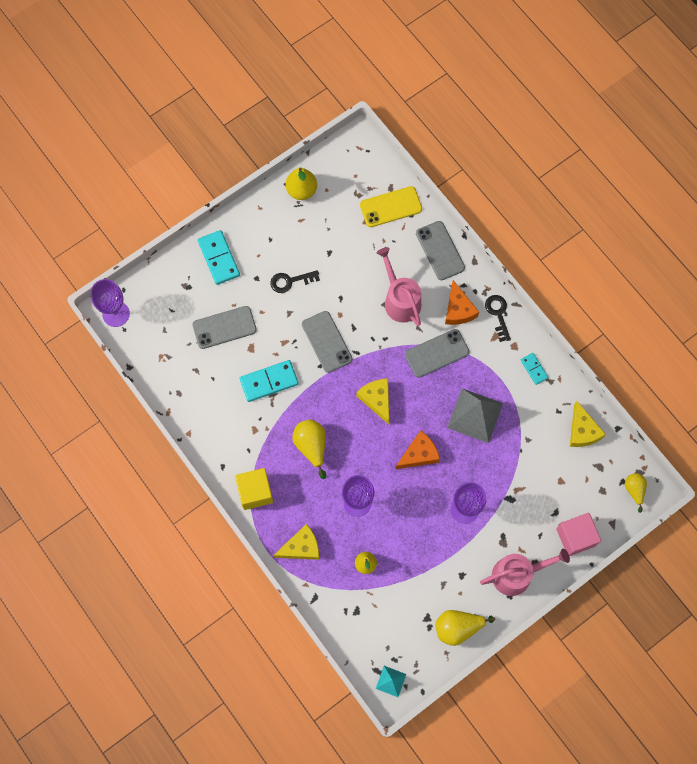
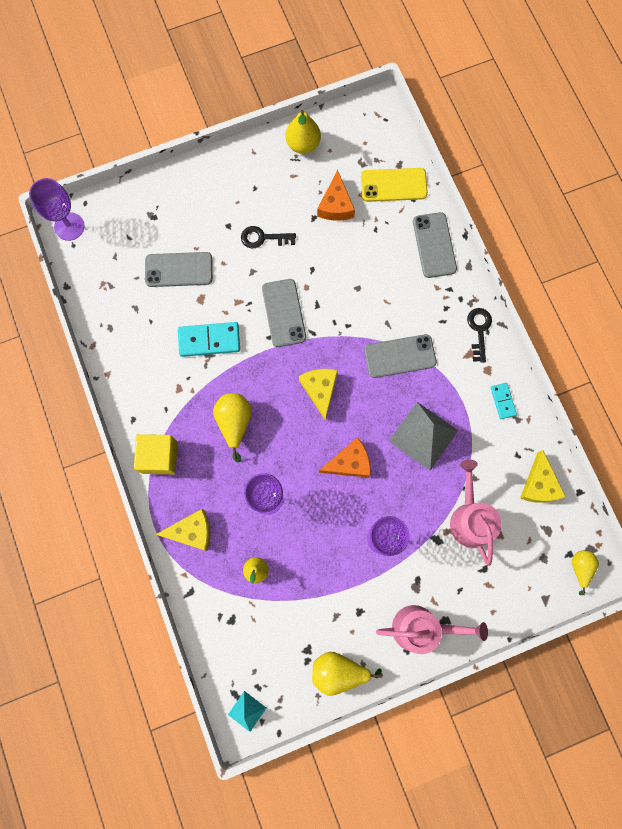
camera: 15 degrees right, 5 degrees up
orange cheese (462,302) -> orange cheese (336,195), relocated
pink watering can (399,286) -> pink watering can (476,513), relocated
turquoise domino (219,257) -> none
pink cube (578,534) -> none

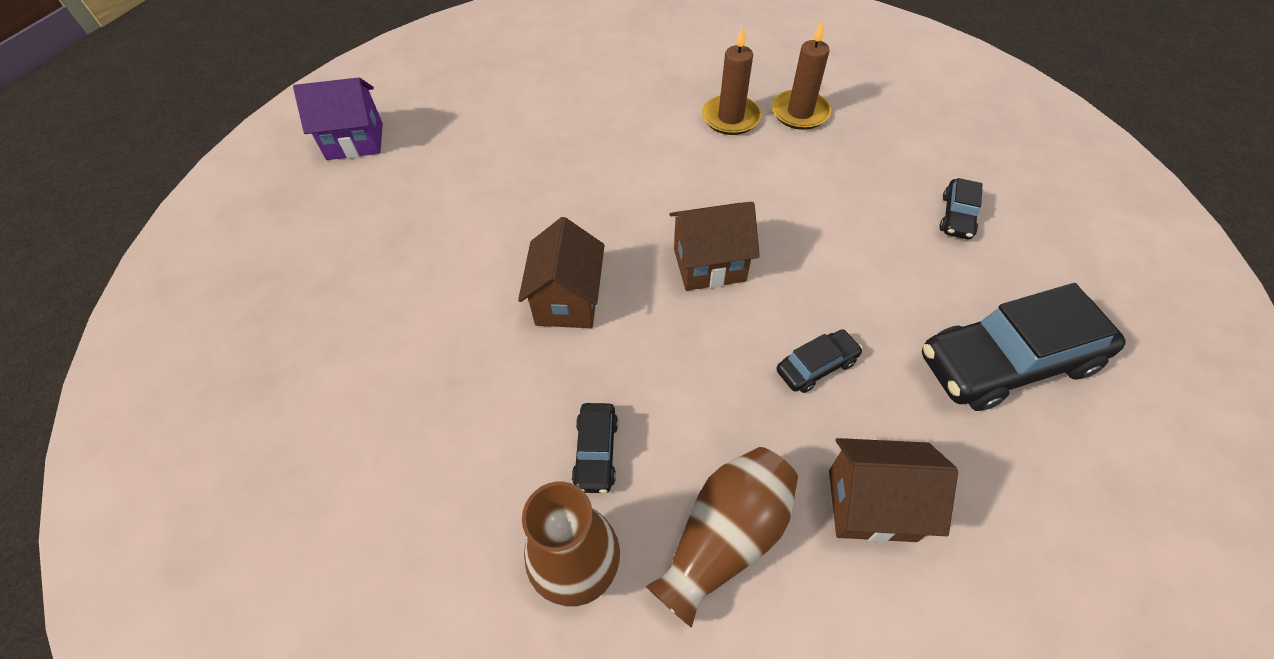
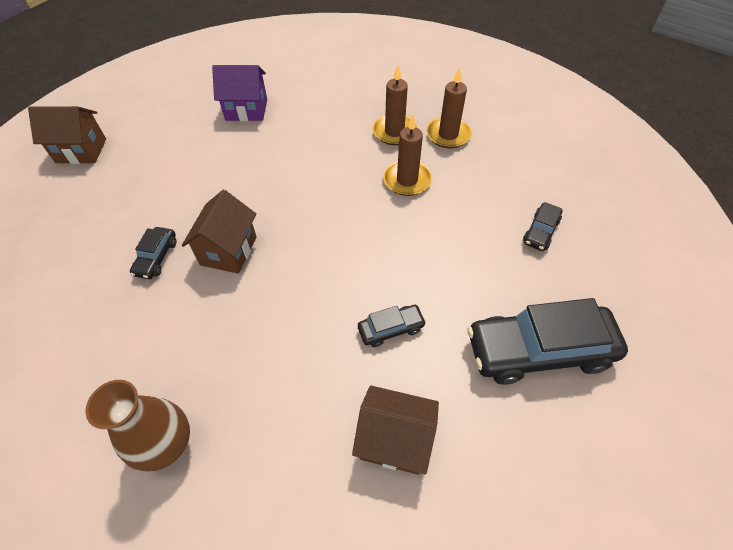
camera: 10 degrees right, 0 degrees up
brown house (714,246) -> brown house (67,135), relocated
black car (595,448) -> black car (153,253), relocated
purple house (338,118) -> purple house (239,93), relocated
none -> brown candle (407,155)
brown vase (722,537) -> none

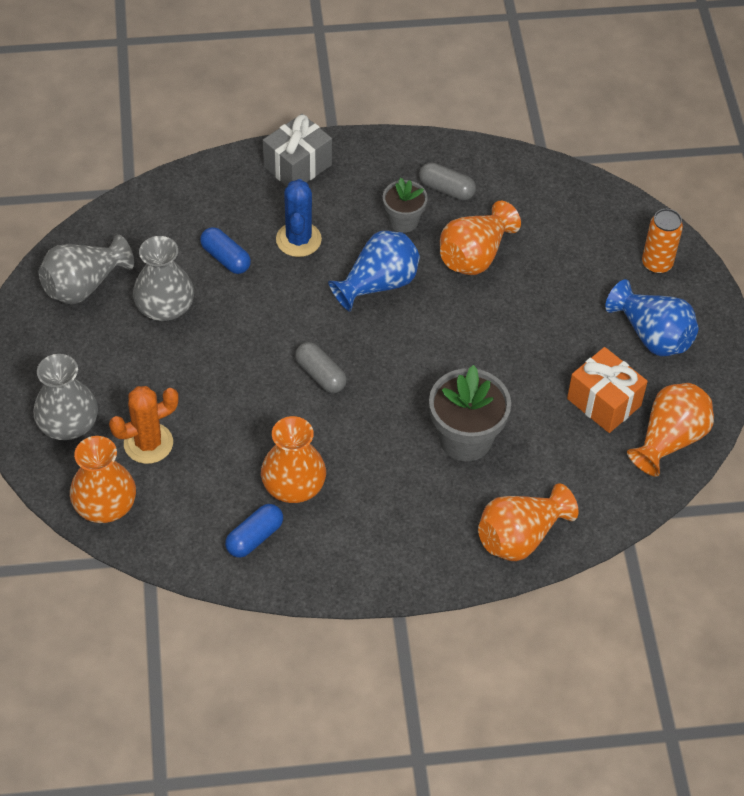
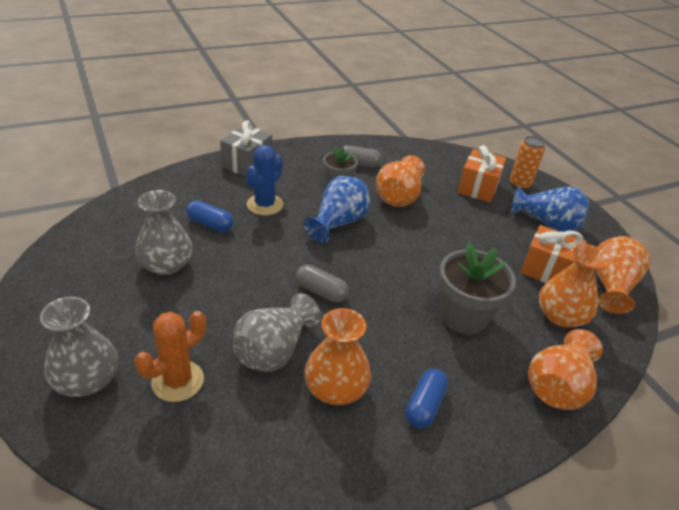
camera: 20 degrees left, 15 degrees down
grey vase (86,269) -> grey vase (276,332), relocated
blue cactus (299,218) -> blue cactus (264,180), 45 degrees clockwise
blue capsule (254,531) -> blue capsule (427,398), relocated
none -> orange gift (481,174)
orange vase (103,479) -> orange vase (574,286), relocated

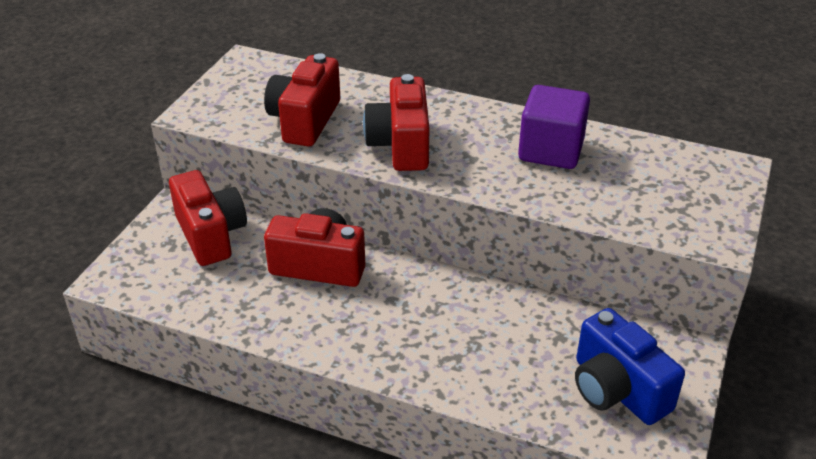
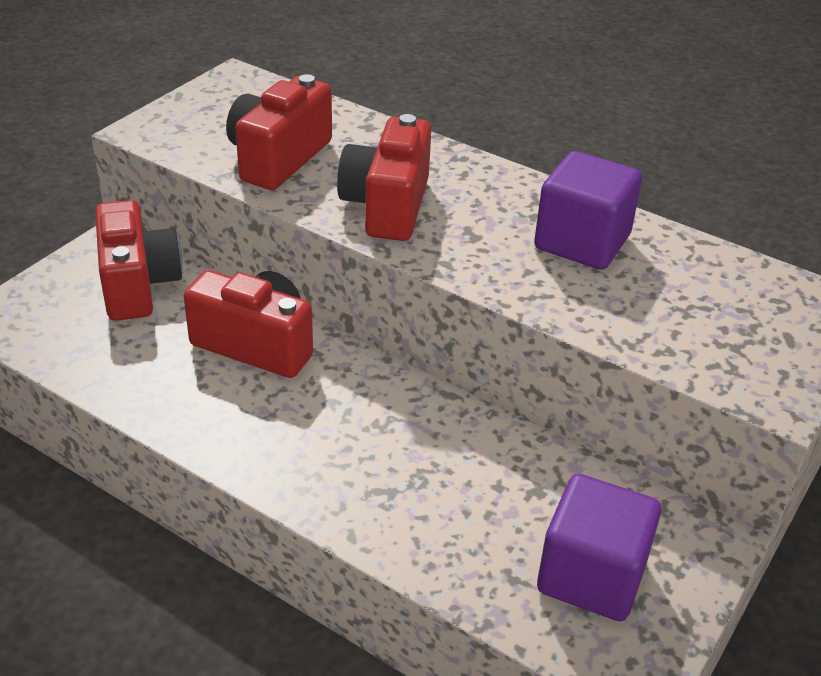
camera: 10 degrees right, 0 degrees up
blue camera (630,366) -> purple cube (599,547)

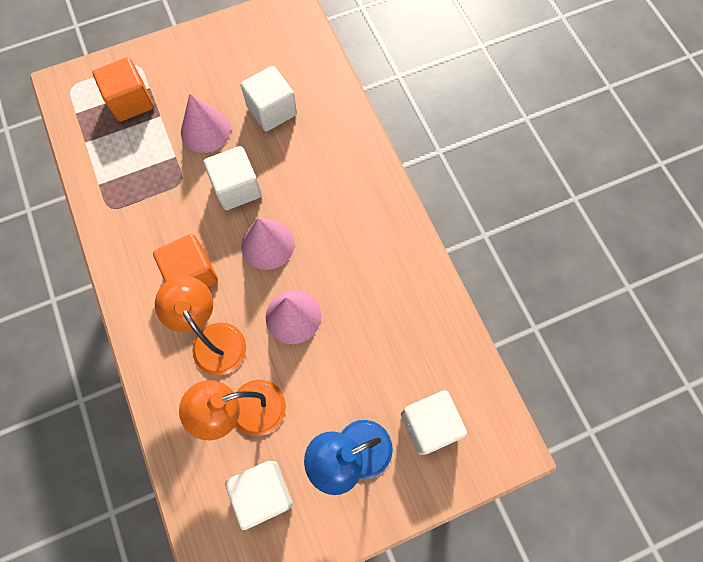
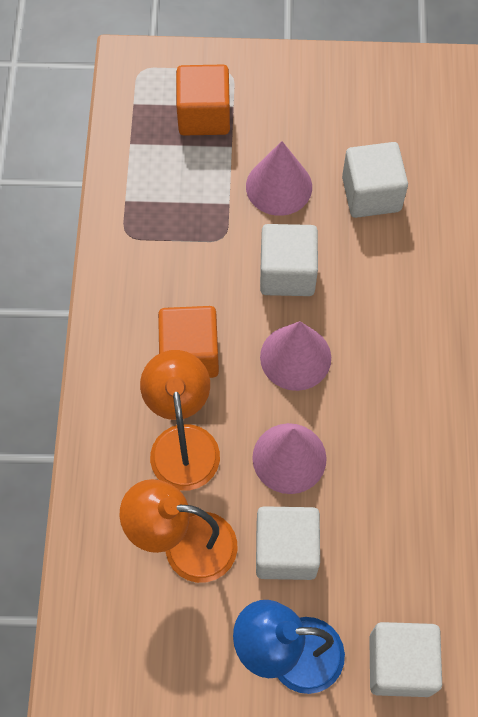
camera: 25 degrees right, 5 degrees down
white cube (259,495) -> white cube (288,543), relocated

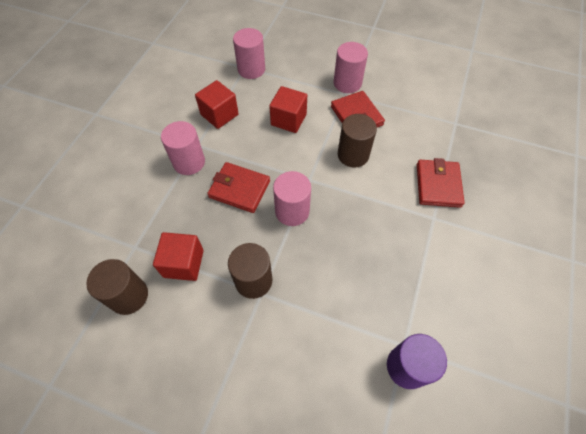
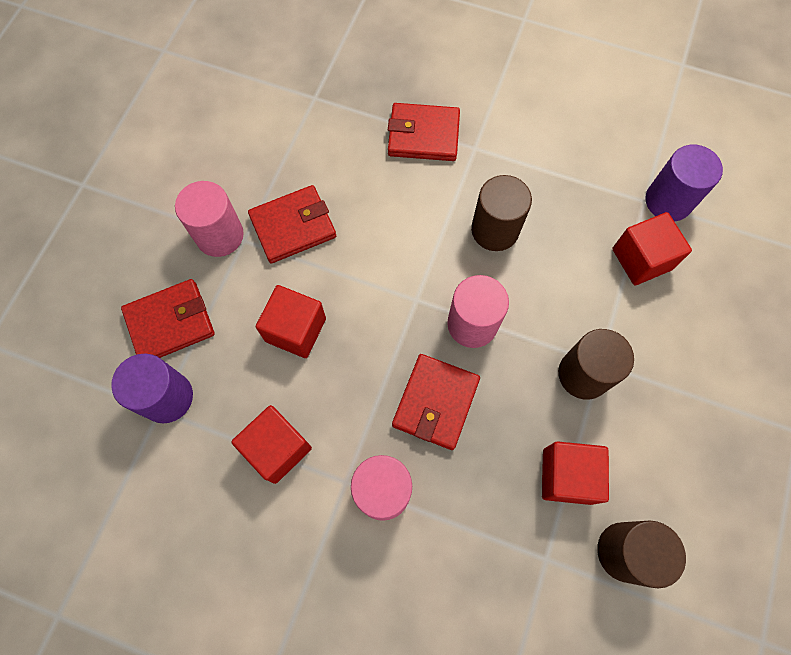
camera: 90 degrees left, 10 degrees up
pink cylinder (249,53) -> purple cylinder (152,388)
none -> red wallet (168,318)
brown cylinder (357,141) -> brown cylinder (501,213), relocated
none -> red cube (652,248)

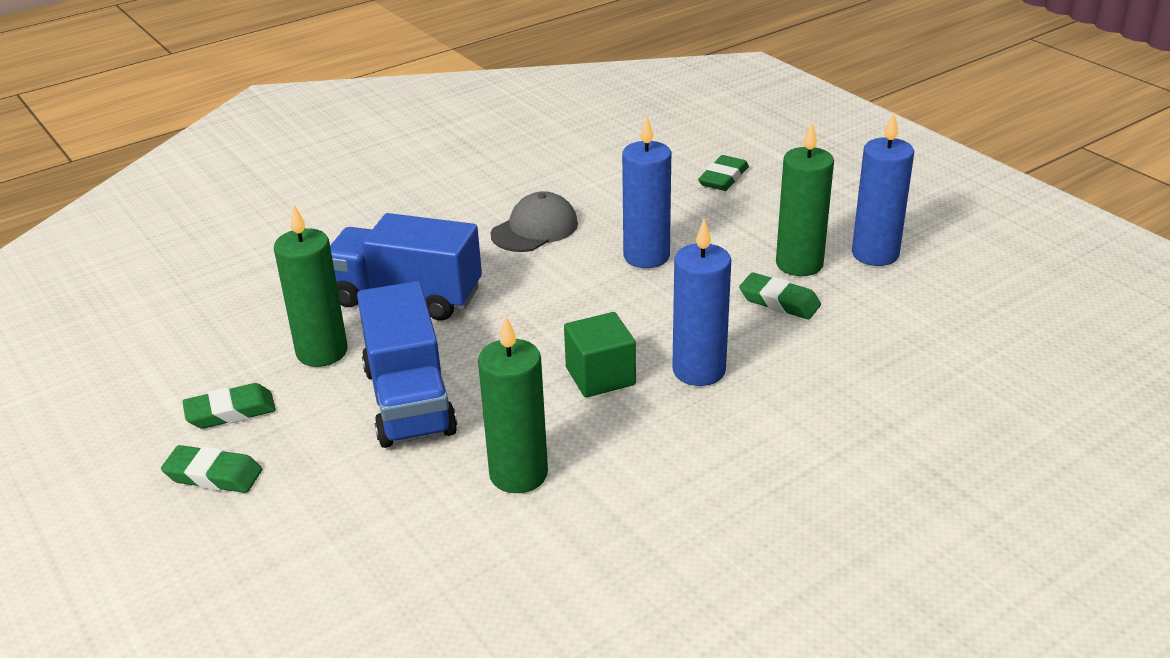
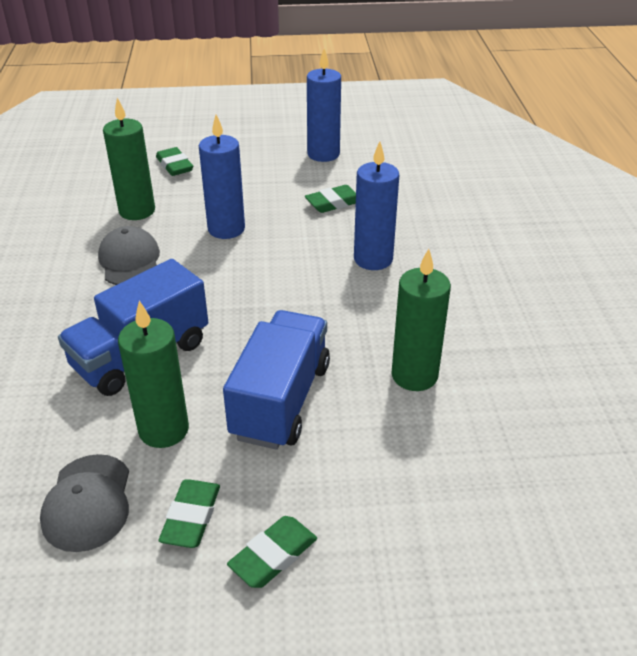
camera: 60 degrees left, 5 degrees up
none -> grey cap (84,503)
green candle (805,199) -> green candle (129,159), relocated
blue truck (407,364) -> blue truck (276,380), 90 degrees counterclockwise
green cube (600,355) -> none

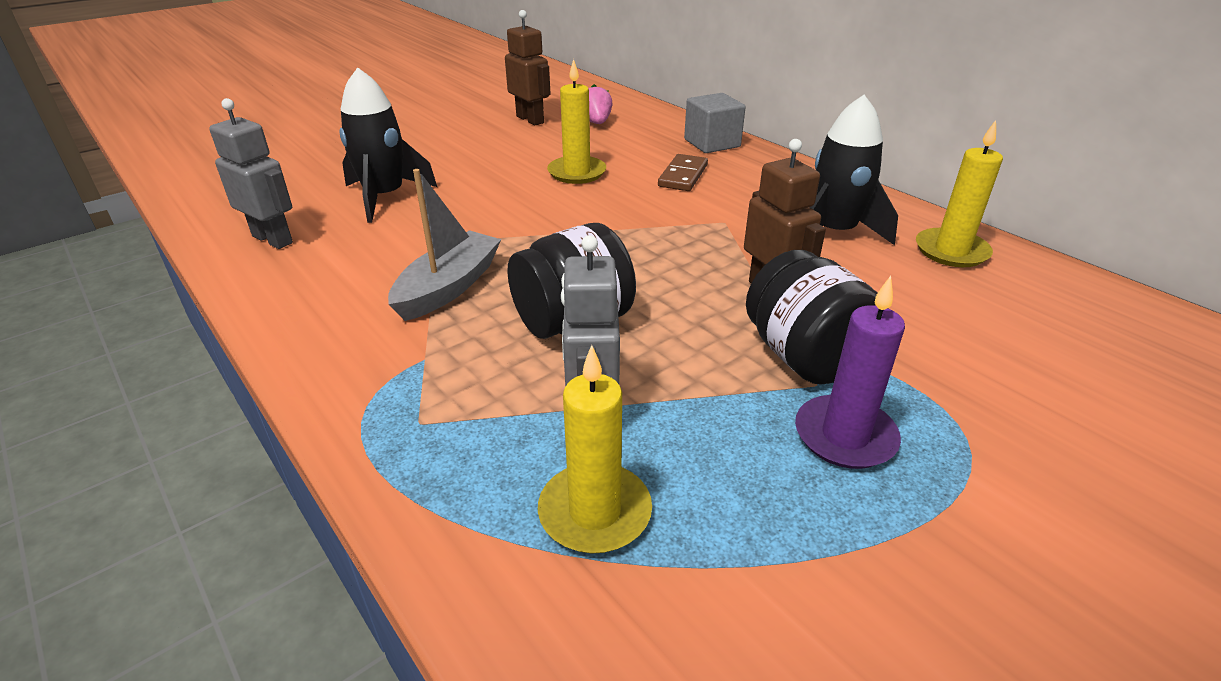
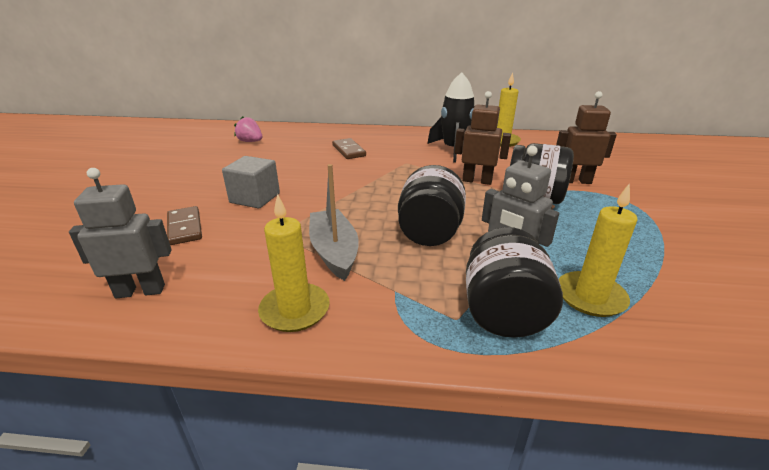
camera: 45 degrees left, 5 degrees down
black rocket (388,145) -> brown domino (184,225)
grey cube (715,123) -> grey cube (251,182), relocated
yellow candle (576,121) -> yellow candle (294,263), relocated
none -> black jar (514,282)
brown robot (528,68) -> brown robot (586,137), relocated
purple candle (850,372) -> none

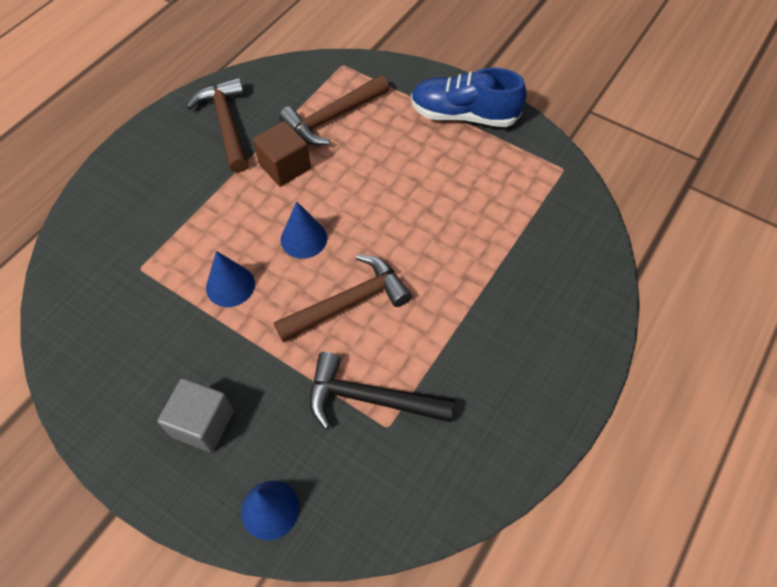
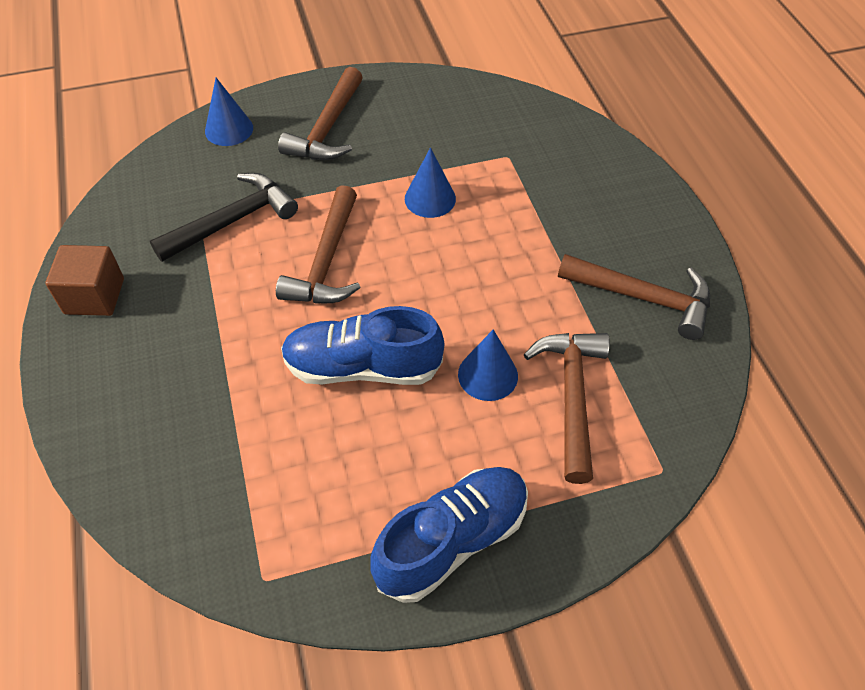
camera: 130 degrees right, 5 degrees down
brown cube (282,153) -> brown cube (84,280), relocated
grey cube (195,415) -> brown hammer (320,113)
none -> blue shoe (362,345)
blue cone (304,230) -> blue cone (488,365), relocated

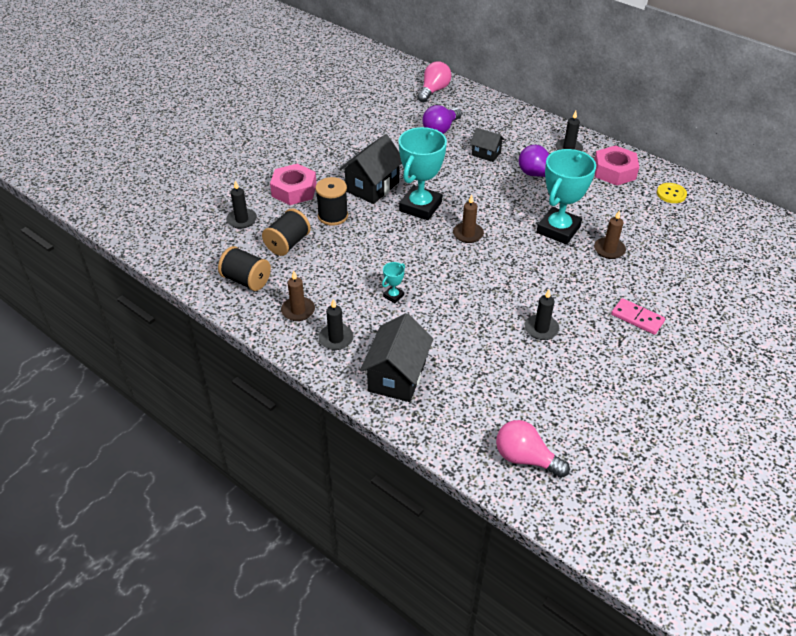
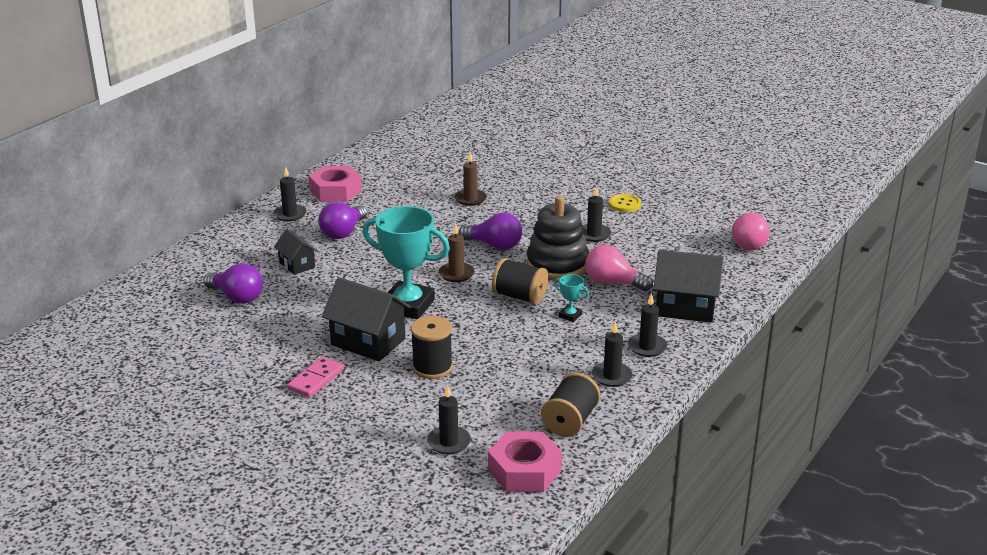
camera: 95 degrees left, 15 degrees down
black house (487,145) -> black house (296,252), 60 degrees counterclockwise
pink domino (638,316) -> pink domino (315,377), relocated
none -> purple light bulb (490,231)
pink nut (293,184) -> pink nut (525,461), relocated
black spool (286,232) -> black spool (520,281), relocated
none -> black stacking toy (558,238)
pink light bulb (434,81) -> pink light bulb (619,268), relocated
brown candle (298,295) -> black candle (612,354)
yellow button (672,193) -> yellow button (625,203), relocated
turquoise trophy (566,197) -> none

